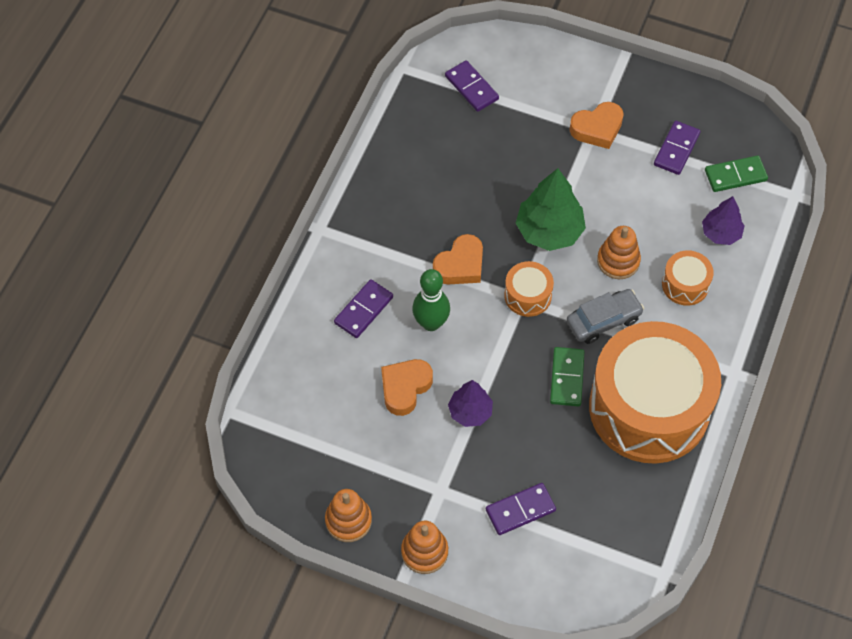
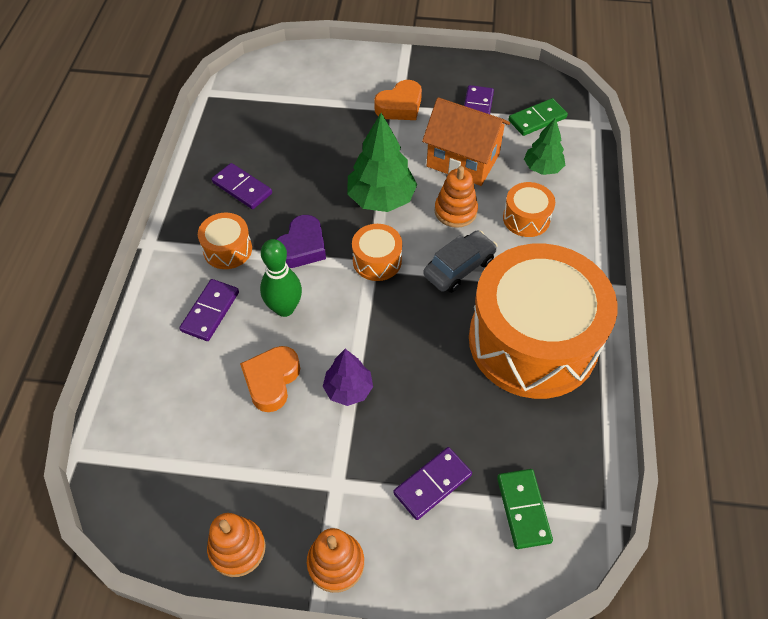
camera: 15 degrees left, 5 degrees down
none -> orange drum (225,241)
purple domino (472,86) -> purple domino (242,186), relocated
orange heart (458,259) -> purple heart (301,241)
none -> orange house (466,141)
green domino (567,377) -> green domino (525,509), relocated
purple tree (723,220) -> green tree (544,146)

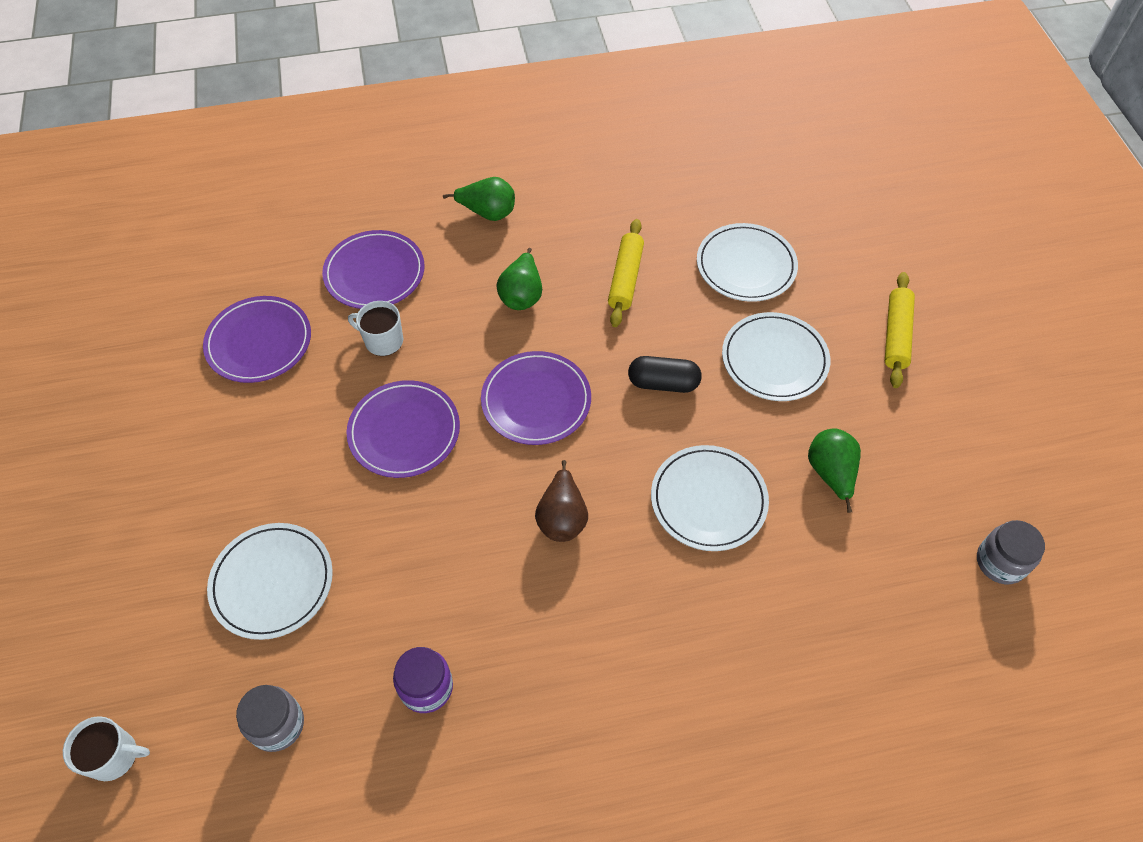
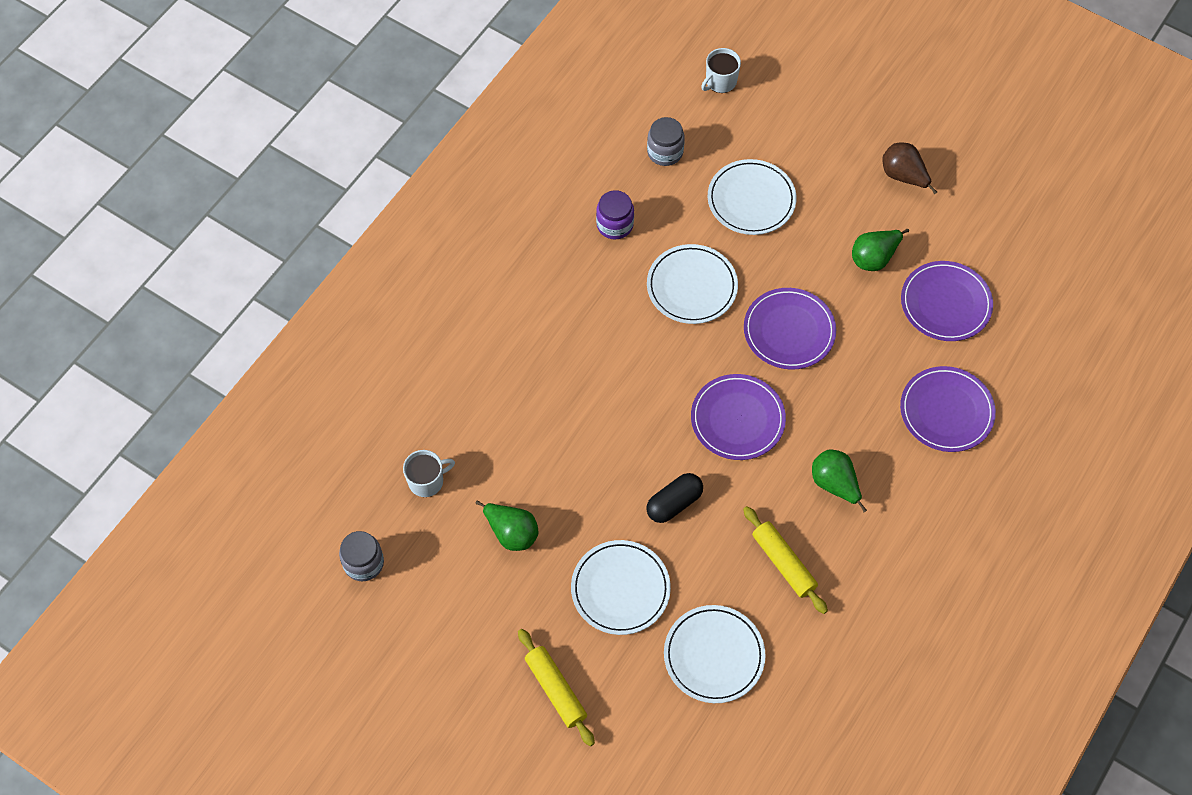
camera: 135 degrees right, 5 degrees up
white mug (375,328) -> white mug (429,473), relocated
white plate (710,498) -> white plate (692,284), relocated
green pear (479,199) -> green pear (880,250), relocated
brown pear (561,501) -> brown pear (909,168), relocated

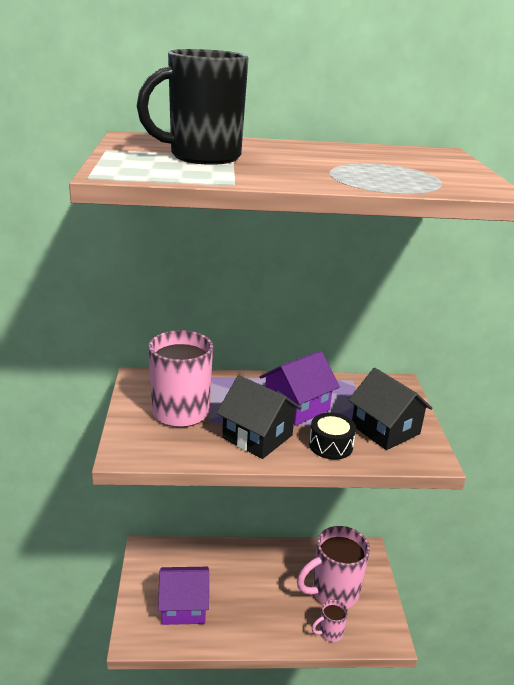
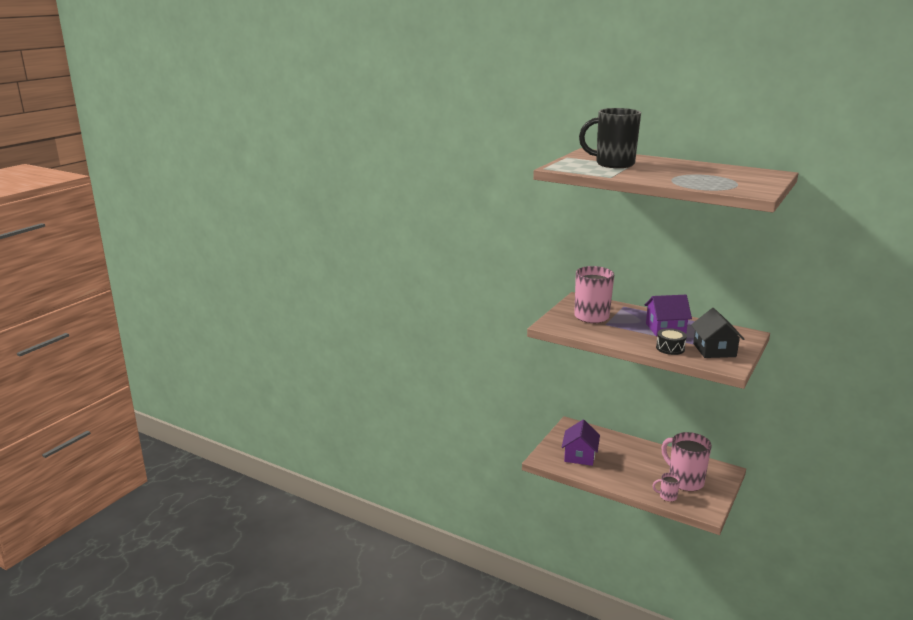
camera: 35 degrees right, 5 degrees down
purple house (183,596) -> purple house (581,443), 75 degrees clockwise
pink mug (333,567) -> pink mug (686,461), 45 degrees clockwise
black house (259,417) -> none

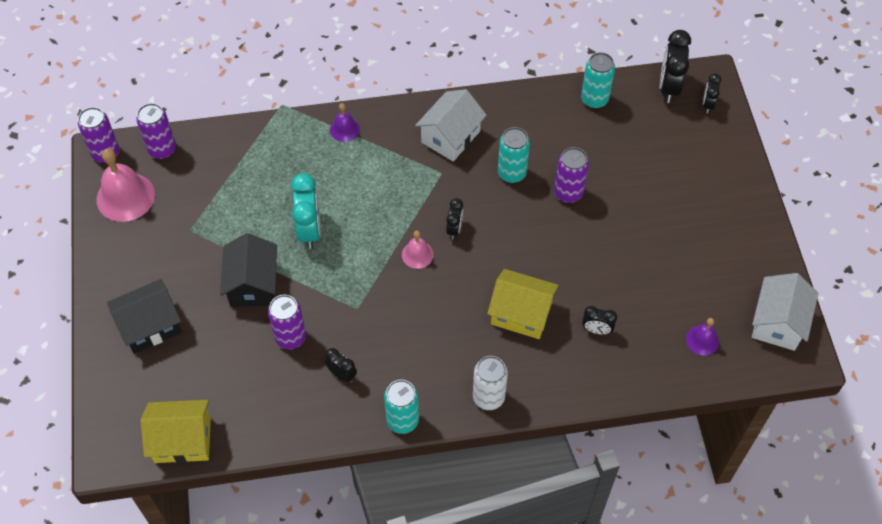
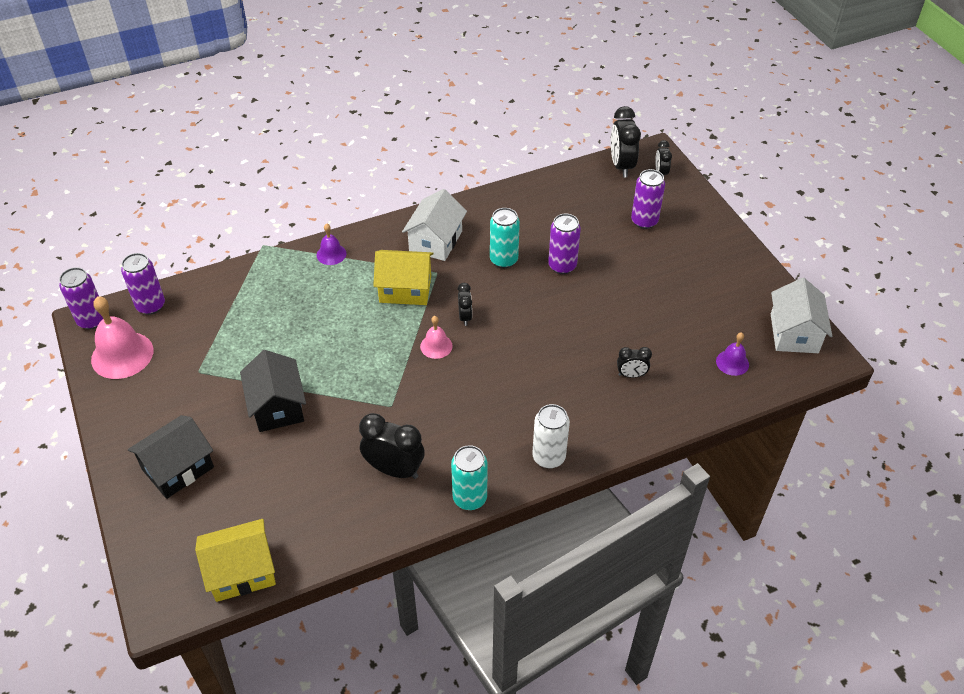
camera: 15 degrees left, 10 degrees down
black clock (341,365) -> black clock (392,446), x1.80
yellow house (523,304) -> yellow house (403,277), relocated
purple can (287,322) -> purple can (648,199), relocated
turquoise clock (306,211) -> none
turquoise can (598,80) -> none

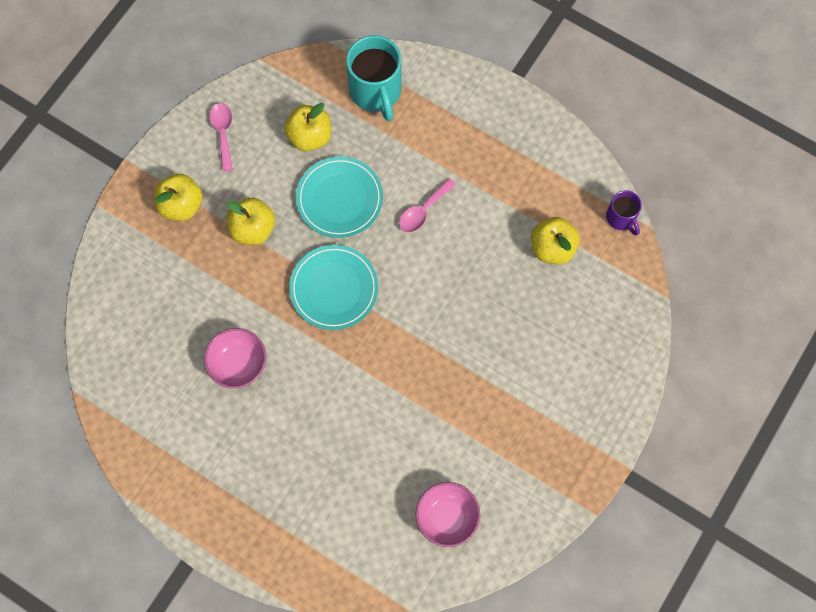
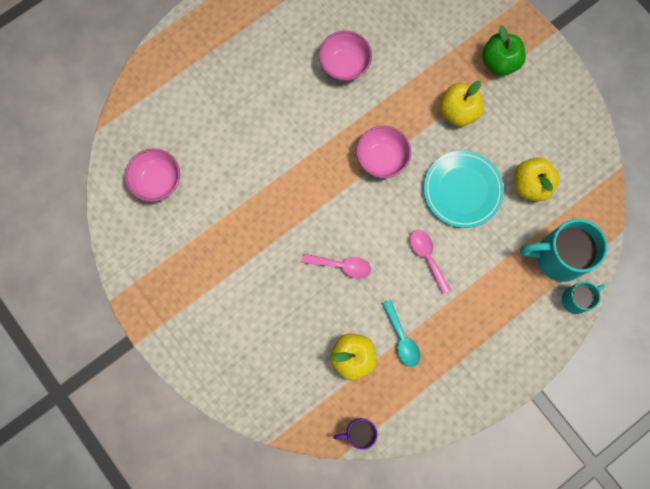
camera: 110 degrees right, 5 degrees up
pink spoon (221,137) -> pink spoon (336,266), relocated
turquoise plate (333,287) -> pink bowl (383,152)
none -> turquoise spoon (401,333)
yellow apple (178,197) -> green apple (504,51)
none -> turquoise mug (583,297)

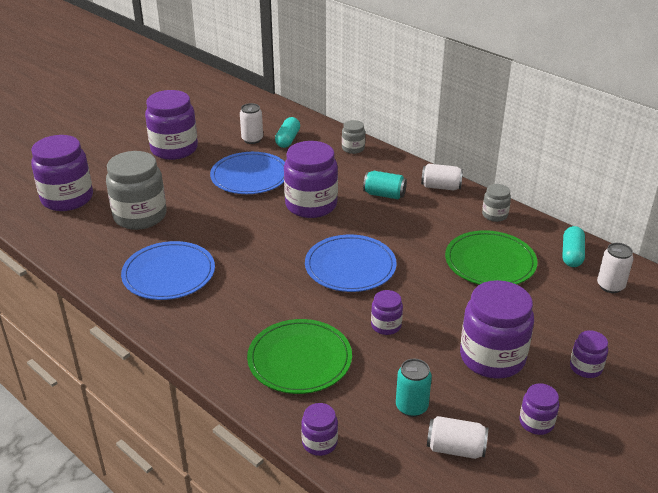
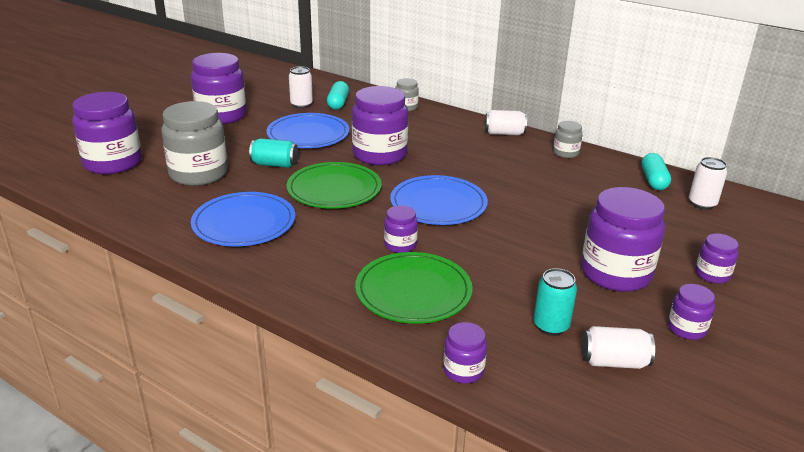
camera: 10 degrees left, 5 degrees down
turquoise can (385,185) -> turquoise can (273,153), relocated
green plate (491,257) -> green plate (334,185), relocated
purple jar (387,312) -> purple jar (401,229), relocated

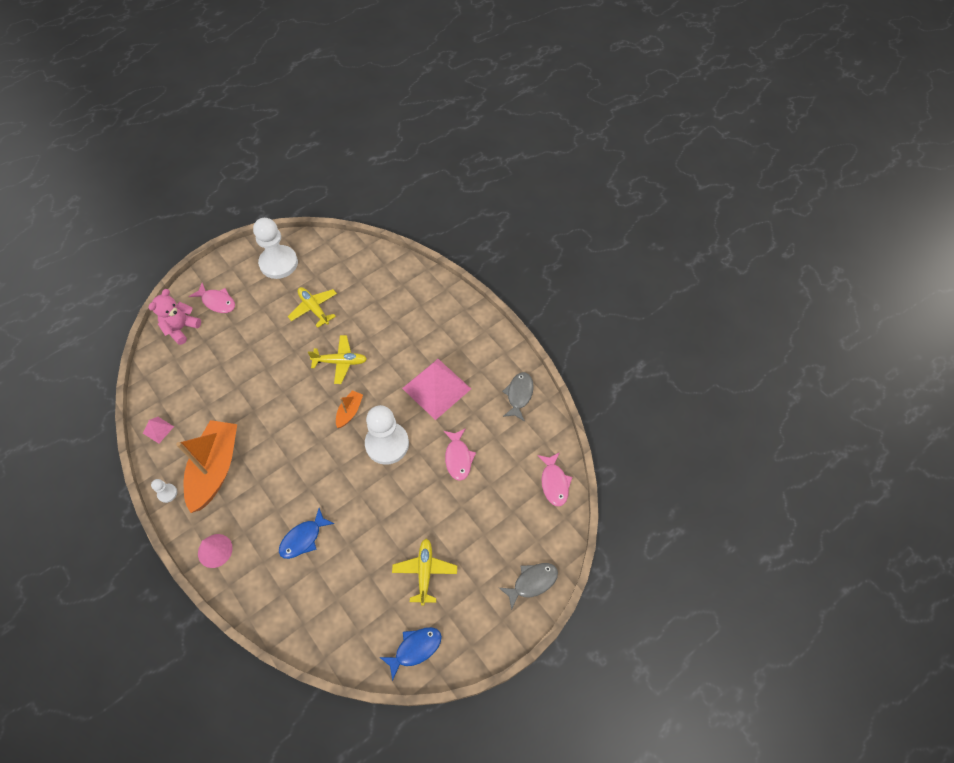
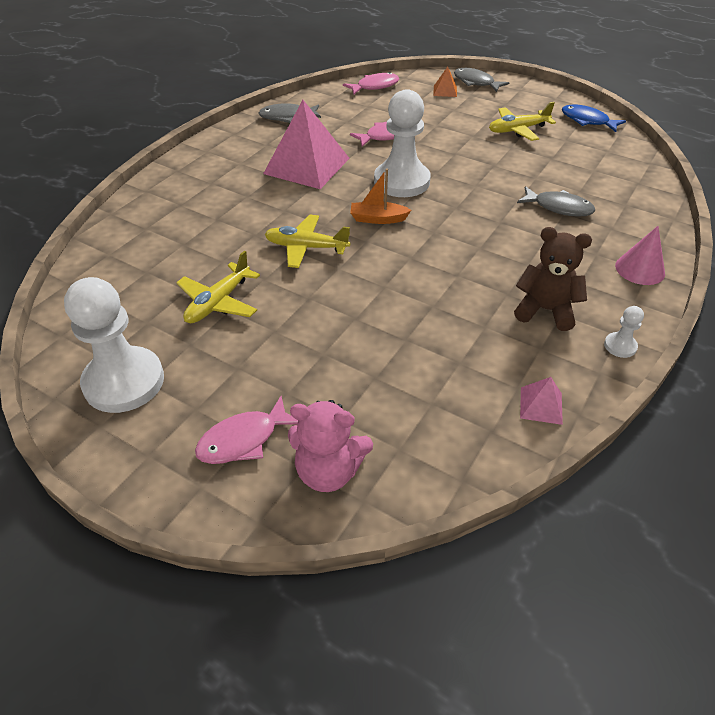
camera: 110 degrees left, 15 degrees down
pink fish (212,298) -> pink fish (246,430), 135 degrees counterclockwise
yellow plane (337,359) -> yellow plane (307,241), 60 degrees counterclockwise
none -> orange pyramid (445,82)
orange boat (206,466) -> brown teddy bear (553,279)
blue fish (306,533) -> grey fish (556,201)

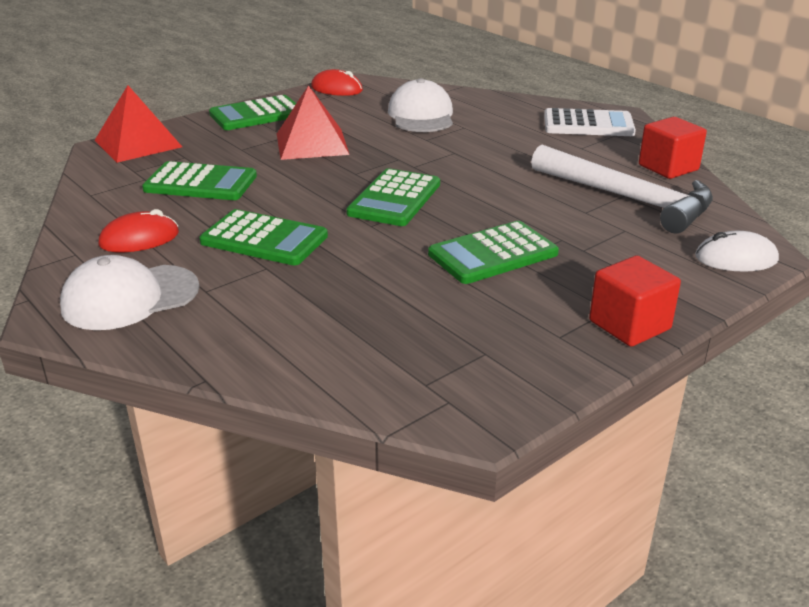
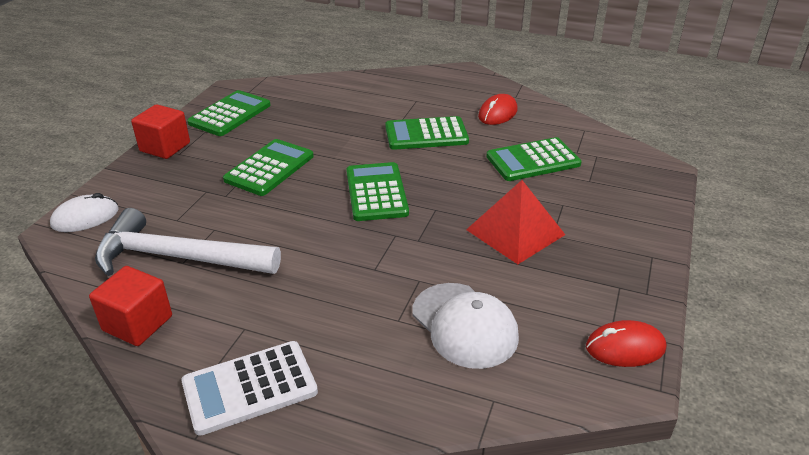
camera: 150 degrees right, 5 degrees up
green calculator (252,112) -> green calculator (229,113), relocated
white cap (130,292) -> none
red pyramid (138,124) -> none

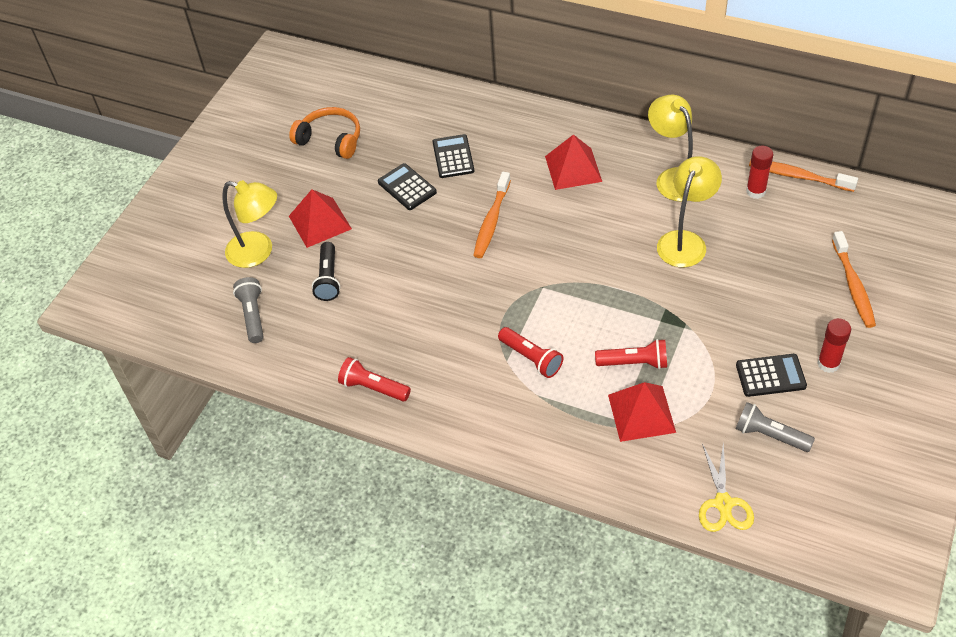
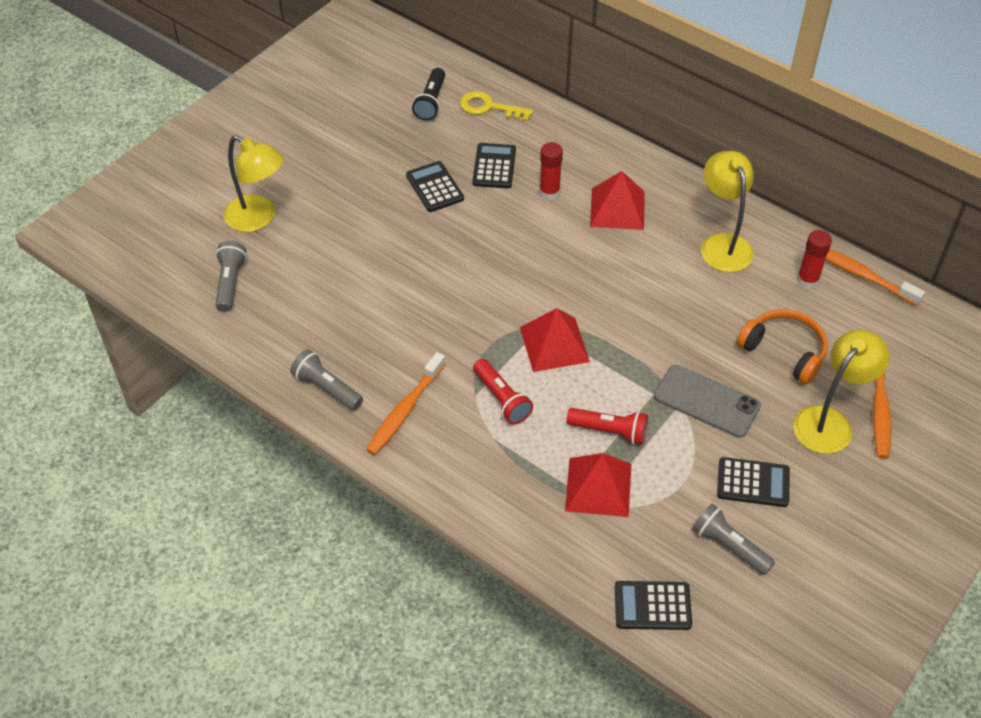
camera: 10 degrees right, 0 degrees up
red flashlight (374,379) -> grey flashlight (326,379)
orange toothbrush (492,215) -> orange toothbrush (406,403), relocated
black flashlight (326,271) -> black flashlight (428,94), relocated
none -> yellow key (496,106)
red pyramid (320,218) -> red pyramid (555,340), relocated
red glue stick (834,345) -> red glue stick (551,171), relocated
yellow scissors (726,487) -> black calculator (653,605)
none -> grey phone (707,401)
orange headphones (324,133) -> orange headphones (782,347), relocated
yellow lamp (689,211) -> yellow lamp (841,392), relocated

